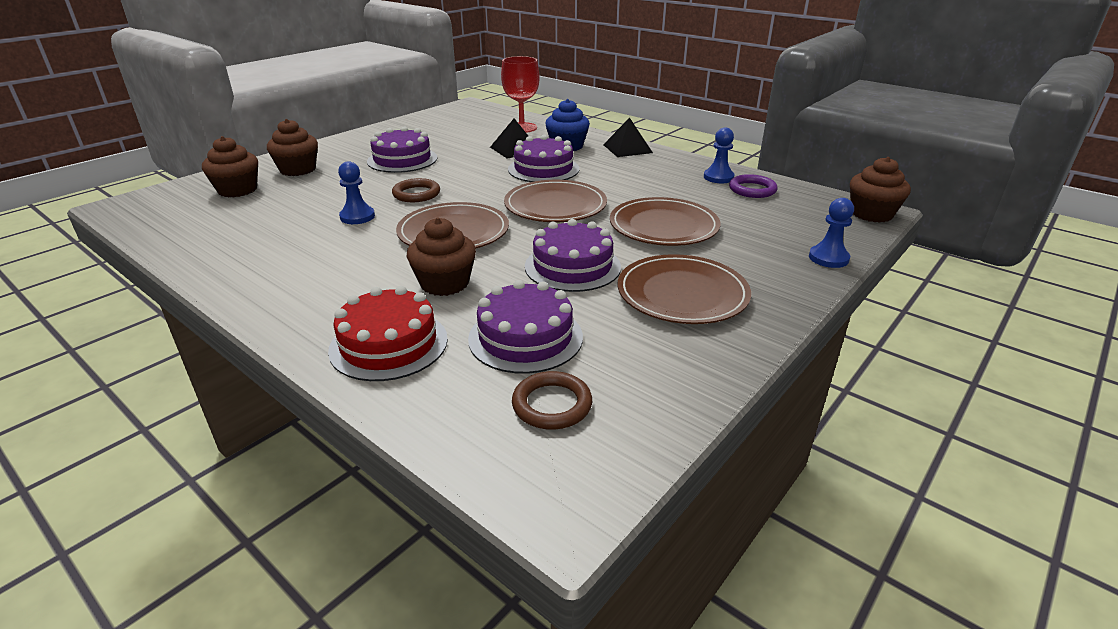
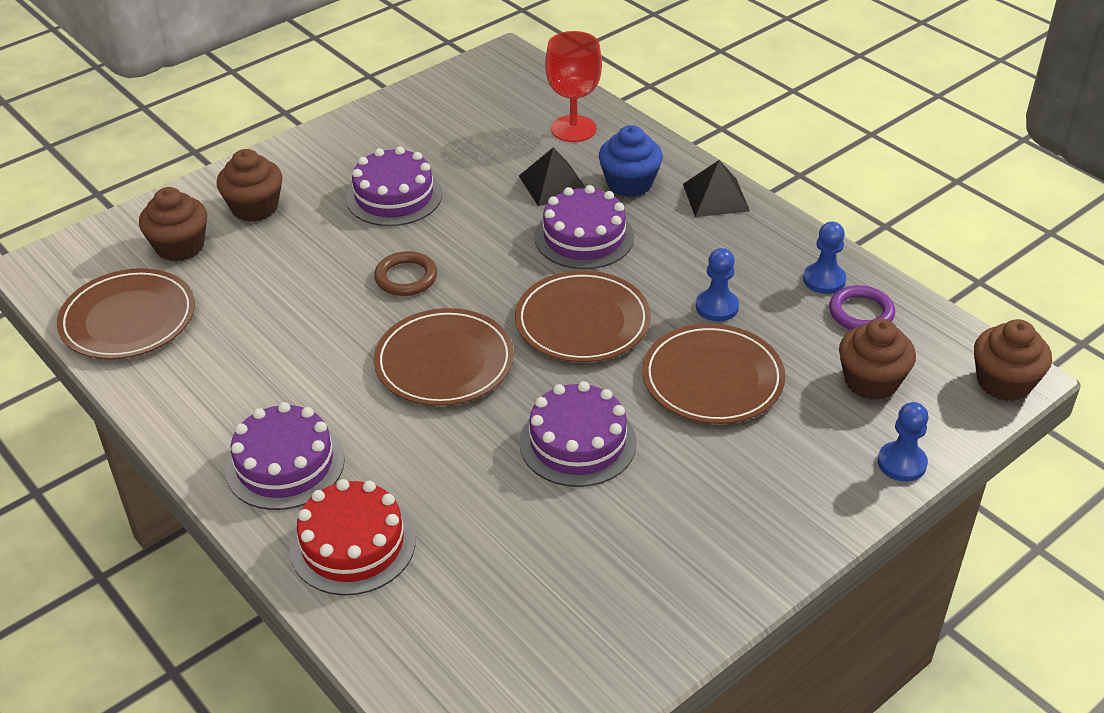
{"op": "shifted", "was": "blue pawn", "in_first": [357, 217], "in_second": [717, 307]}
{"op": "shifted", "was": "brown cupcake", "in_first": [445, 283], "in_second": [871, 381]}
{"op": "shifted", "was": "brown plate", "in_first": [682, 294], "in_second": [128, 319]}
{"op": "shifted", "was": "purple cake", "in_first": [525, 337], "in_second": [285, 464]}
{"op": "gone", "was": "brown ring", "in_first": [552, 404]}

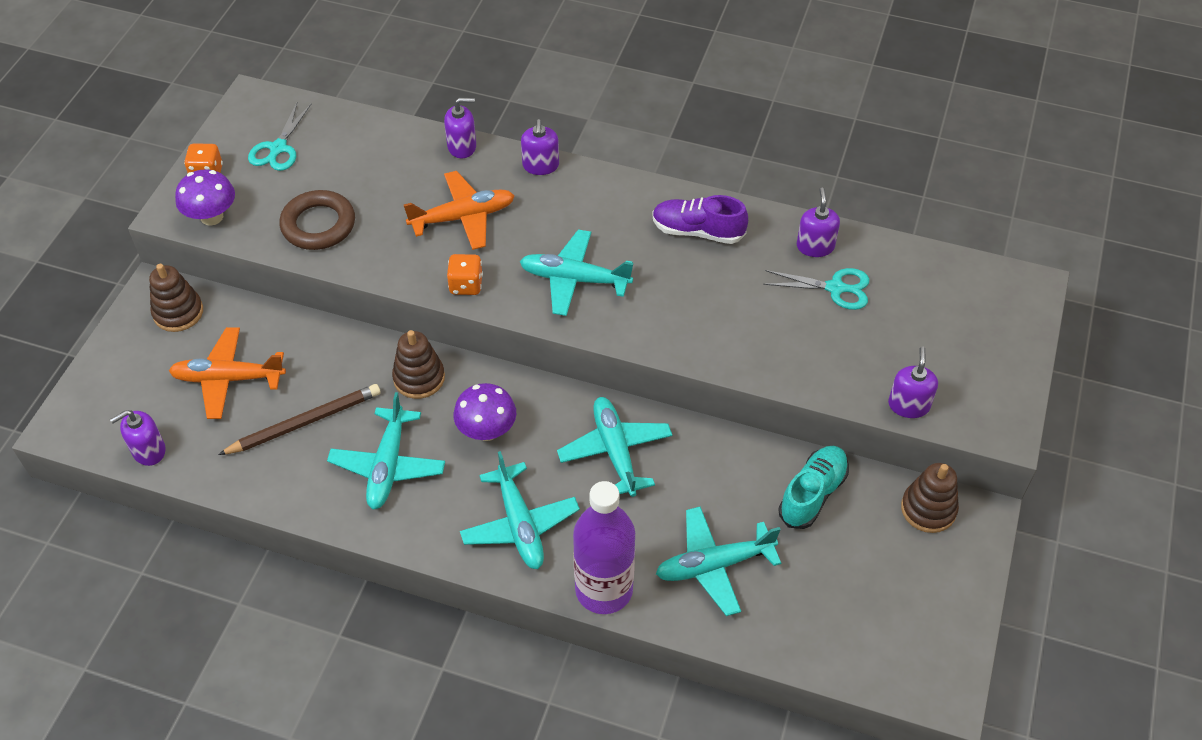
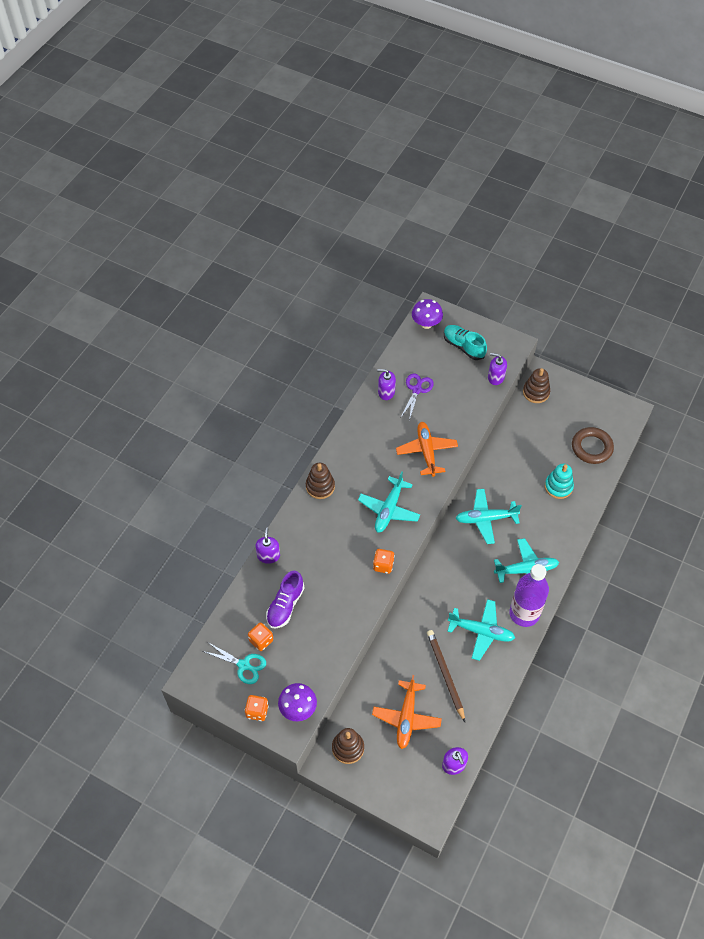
{"op": "gone", "was": "purple soap dispenser", "in_first": [540, 165]}
{"op": "shifted", "was": "orange plane", "in_first": [463, 217], "in_second": [426, 451]}
{"op": "shifted", "was": "brown ring", "in_first": [318, 225], "in_second": [591, 447]}
{"op": "shifted", "was": "purple shoe", "in_first": [697, 231], "in_second": [285, 605]}
{"op": "repainted", "was": "turquoise scissors", "now": "purple scissors", "in_first": [836, 288], "in_second": [417, 389]}
{"op": "shifted", "was": "brown stacking toy", "in_first": [419, 378], "in_second": [320, 486]}
{"op": "shifted", "was": "purple mushroom", "in_first": [487, 430], "in_second": [426, 324]}
{"op": "shifted", "was": "turquoise shoe", "in_first": [812, 494], "in_second": [463, 346]}
{"op": "shifted", "was": "purple bottle", "in_first": [604, 590], "in_second": [524, 613]}
{"op": "swapped", "was": "turquoise plane", "now": "turquoise stacking toy", "in_first": [714, 565], "in_second": [558, 487]}
{"op": "new", "now": "orange dice", "in_second": [261, 640]}

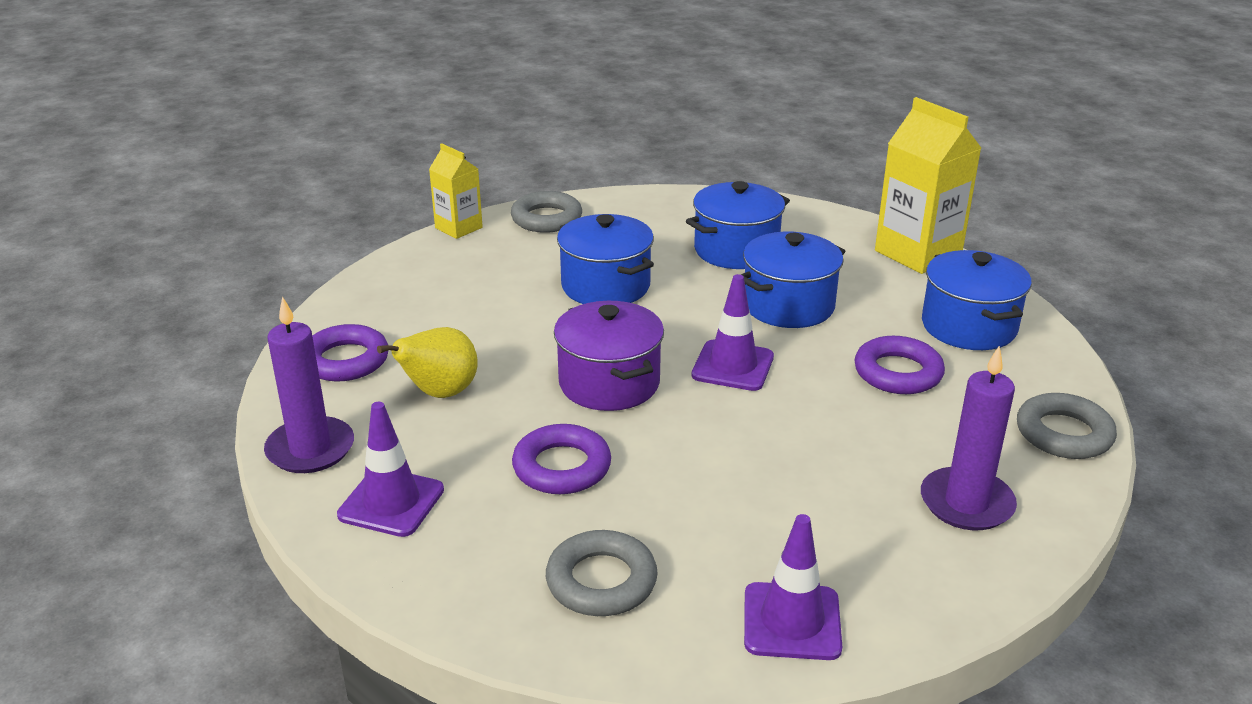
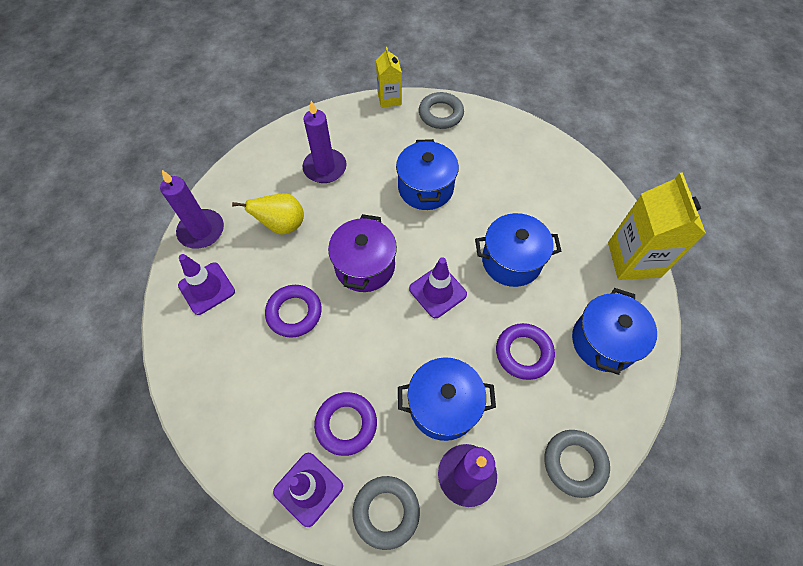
{"op": "shifted", "was": "blue pot", "in_first": [736, 250], "in_second": [443, 405]}
{"op": "shifted", "was": "purple ring", "in_first": [345, 360], "in_second": [346, 424]}
{"op": "shifted", "was": "grey ring", "in_first": [601, 581], "in_second": [386, 512]}
{"op": "new", "now": "purple candle", "in_second": [325, 168]}

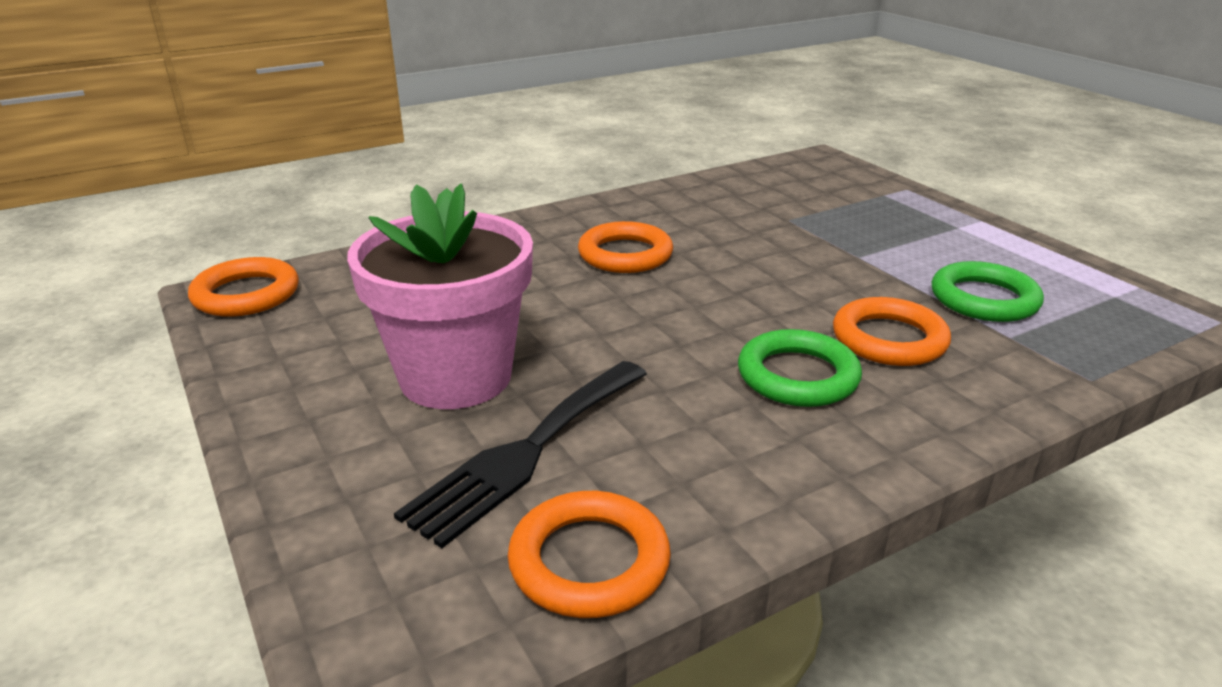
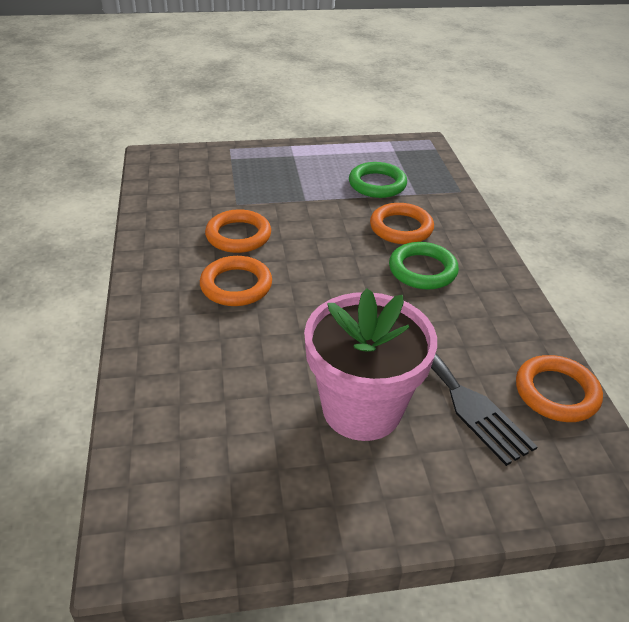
{"op": "shifted", "was": "orange ring", "in_first": [246, 294], "in_second": [238, 235]}

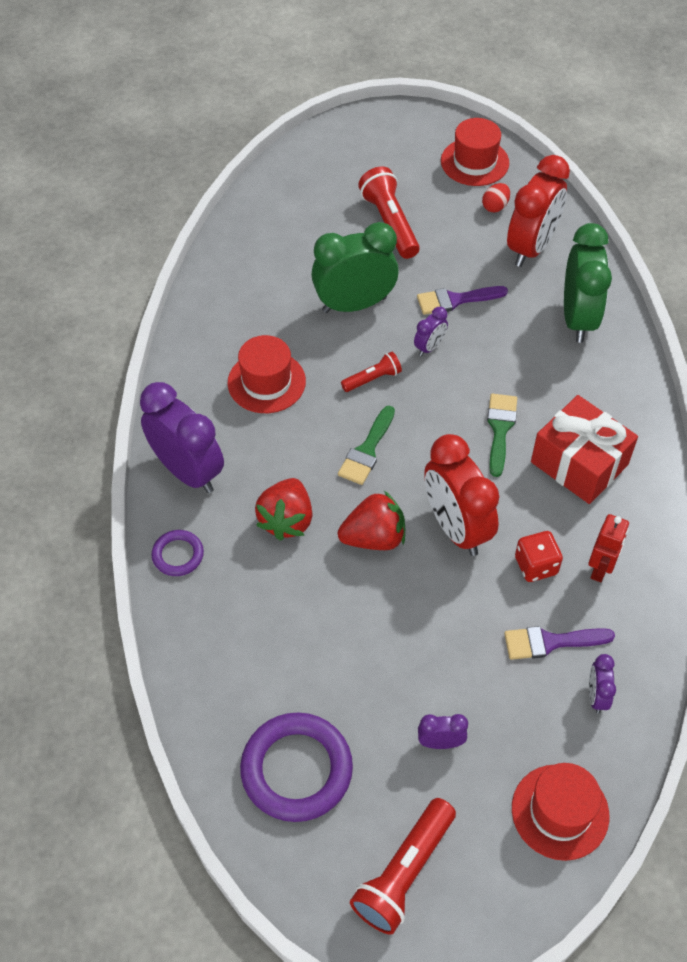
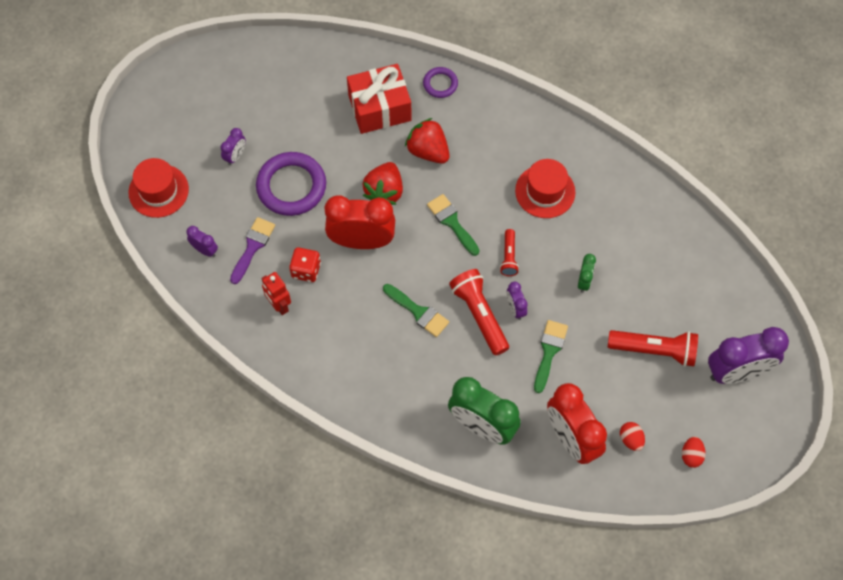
{"op": "swapped", "was": "red hat", "now": "red egg", "in_first": [474, 162], "in_second": [691, 455]}
{"op": "scaled", "was": "green clock", "in_first": [354, 304], "in_second": [584, 281], "ratio": 0.46}
{"op": "repainted", "was": "purple brush", "now": "green brush", "in_first": [455, 300], "in_second": [549, 351]}
{"op": "shifted", "was": "purple clock", "in_first": [188, 471], "in_second": [736, 372]}
{"op": "shifted", "was": "red gift", "in_first": [579, 463], "in_second": [379, 108]}
{"op": "shifted", "was": "purple ring", "in_first": [296, 770], "in_second": [291, 186]}
{"op": "shifted", "was": "red flashlight", "in_first": [404, 873], "in_second": [479, 315]}

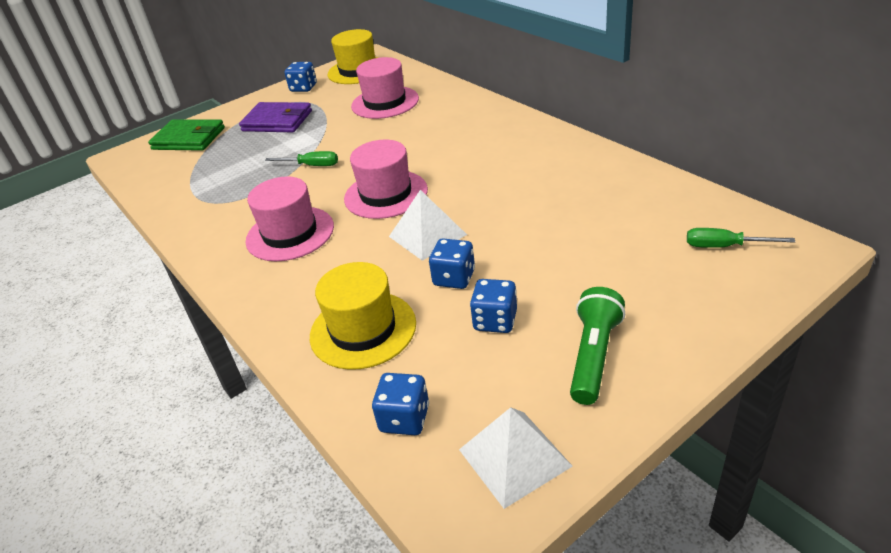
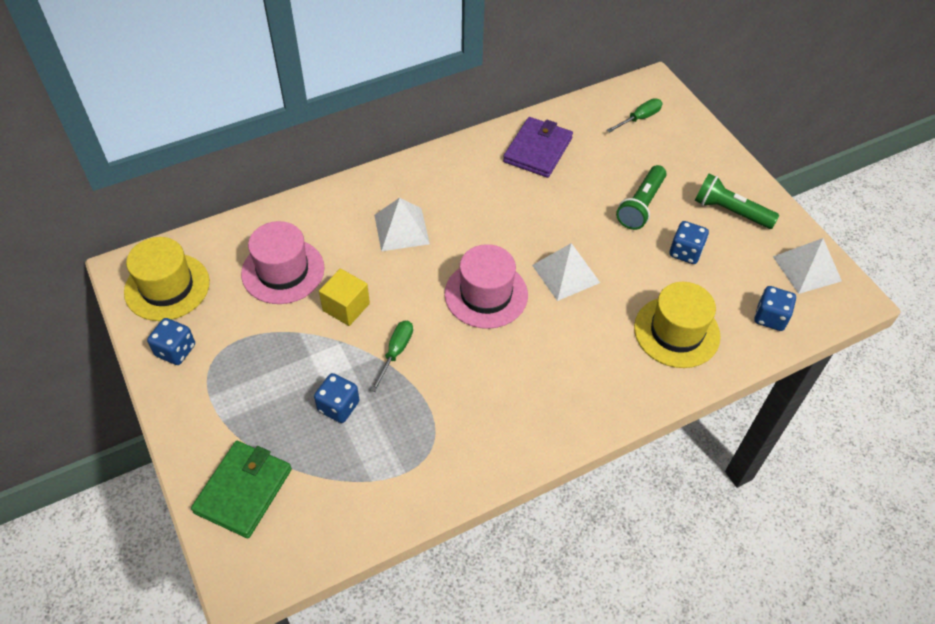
{"op": "shifted", "was": "purple wallet", "in_first": [277, 121], "in_second": [538, 150]}
{"op": "gone", "was": "pink hat", "in_first": [290, 233]}
{"op": "rotated", "was": "green screwdriver", "in_first": [724, 246], "in_second": [639, 118], "clockwise": -150}
{"op": "shifted", "was": "blue dice", "in_first": [454, 278], "in_second": [338, 406]}
{"op": "new", "now": "green flashlight", "in_second": [641, 205]}
{"op": "new", "now": "white pyramid", "in_second": [401, 229]}
{"op": "new", "now": "yellow cube", "in_second": [346, 307]}

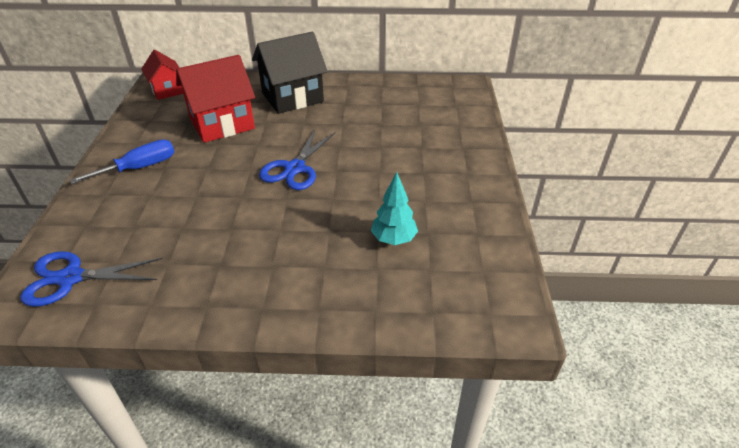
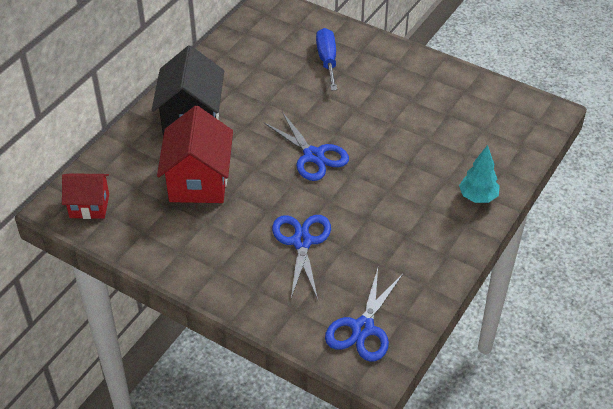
{"op": "shifted", "was": "blue screwdriver", "in_first": [139, 168], "in_second": [327, 60]}
{"op": "shifted", "was": "turquoise tree", "in_first": [393, 239], "in_second": [477, 197]}
{"op": "new", "now": "blue scissors", "in_second": [302, 242]}

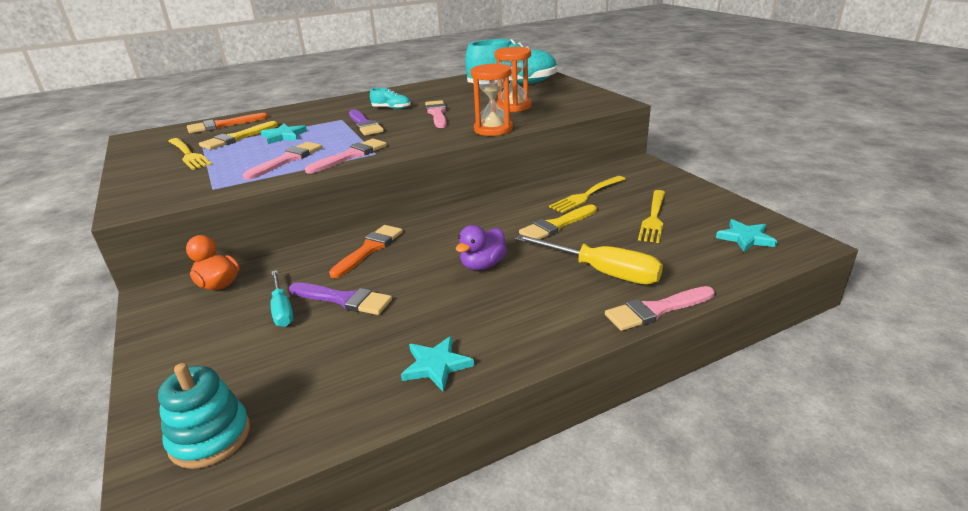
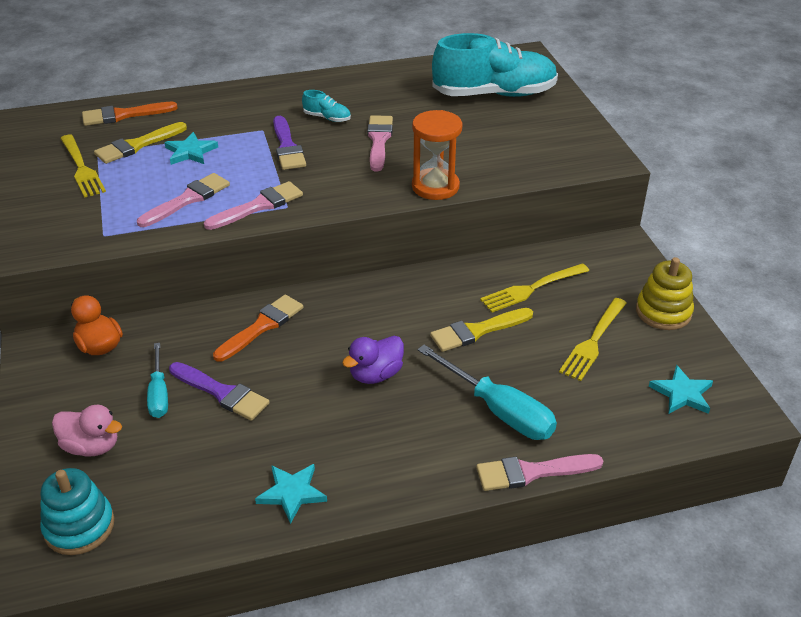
{"op": "gone", "was": "orange hourglass", "in_first": [514, 106]}
{"op": "repainted", "was": "yellow screwdriver", "now": "turquoise screwdriver", "in_first": [602, 272], "in_second": [498, 410]}
{"op": "new", "now": "yellow stacking toy", "in_second": [663, 312]}
{"op": "new", "now": "pink duck", "in_second": [91, 446]}

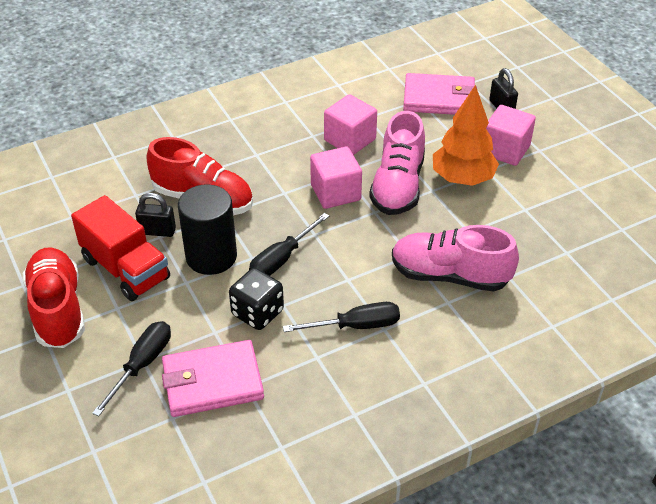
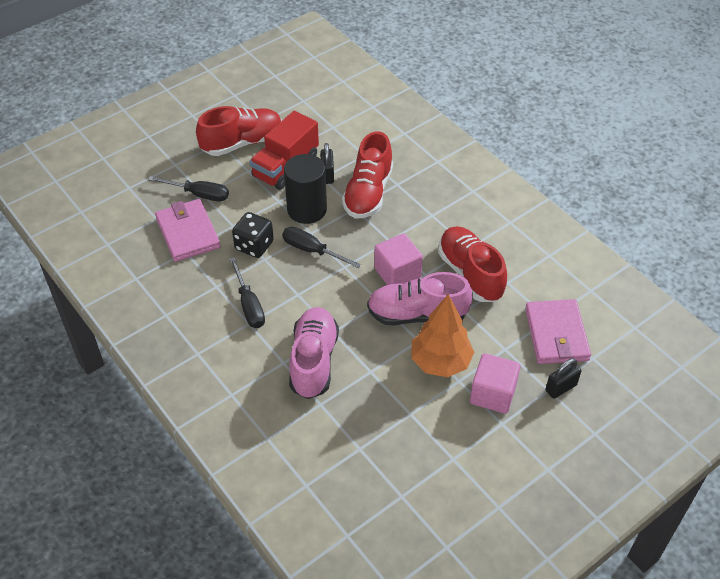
{"op": "swapped", "was": "pink cube", "now": "red shoe", "in_first": [350, 140], "in_second": [470, 274]}

